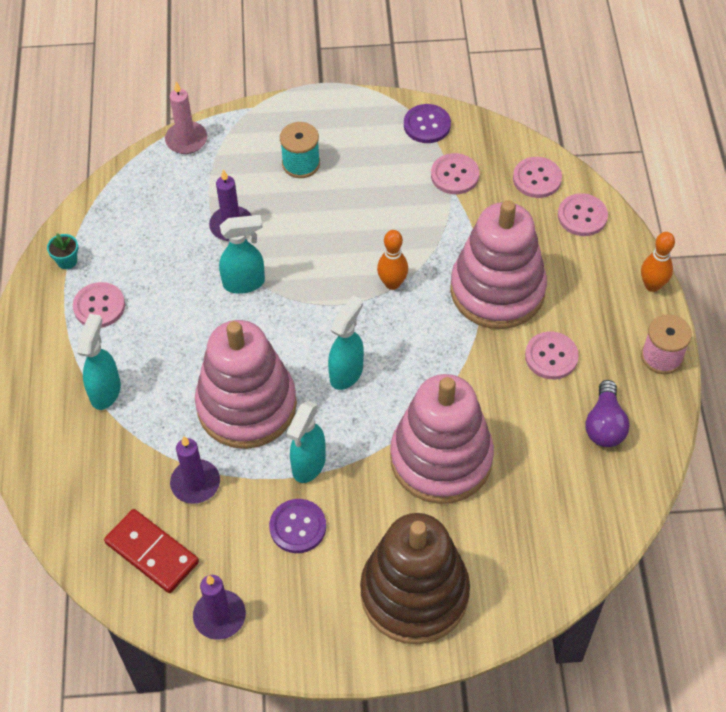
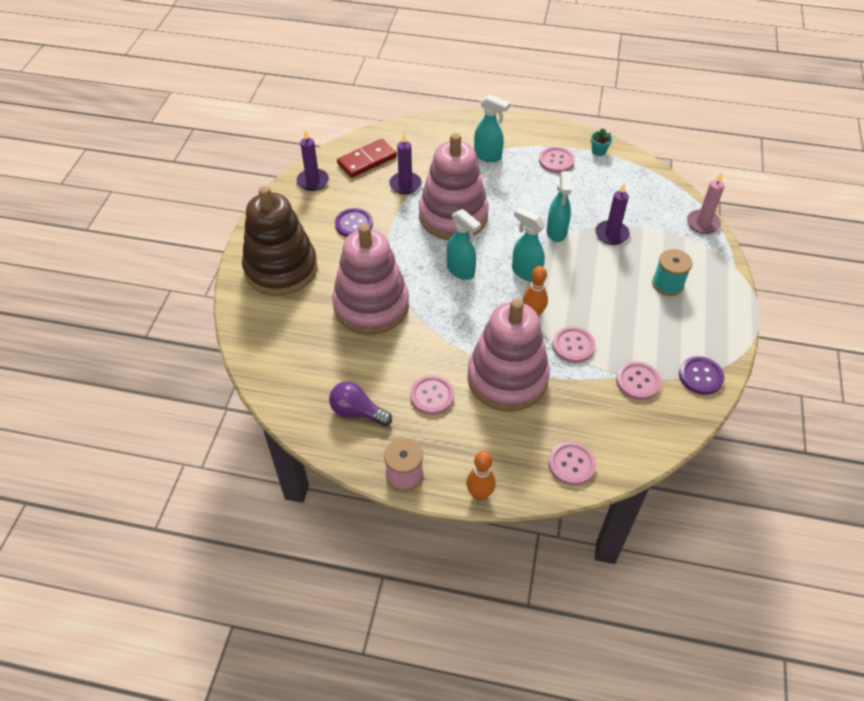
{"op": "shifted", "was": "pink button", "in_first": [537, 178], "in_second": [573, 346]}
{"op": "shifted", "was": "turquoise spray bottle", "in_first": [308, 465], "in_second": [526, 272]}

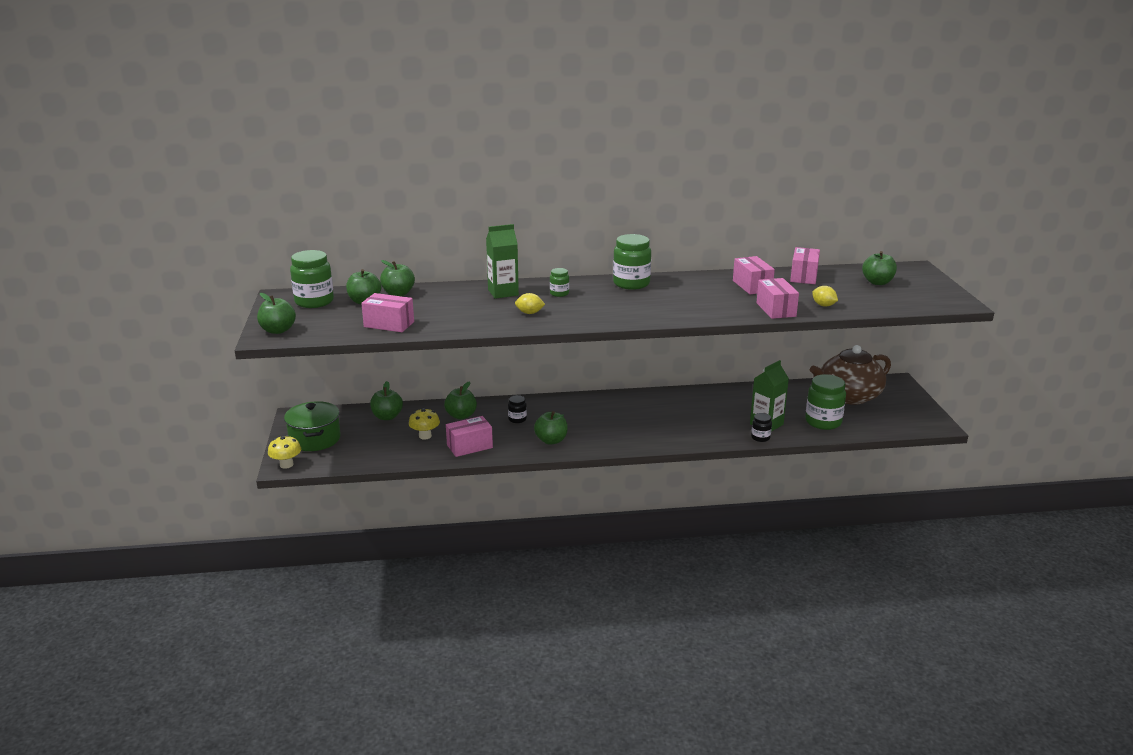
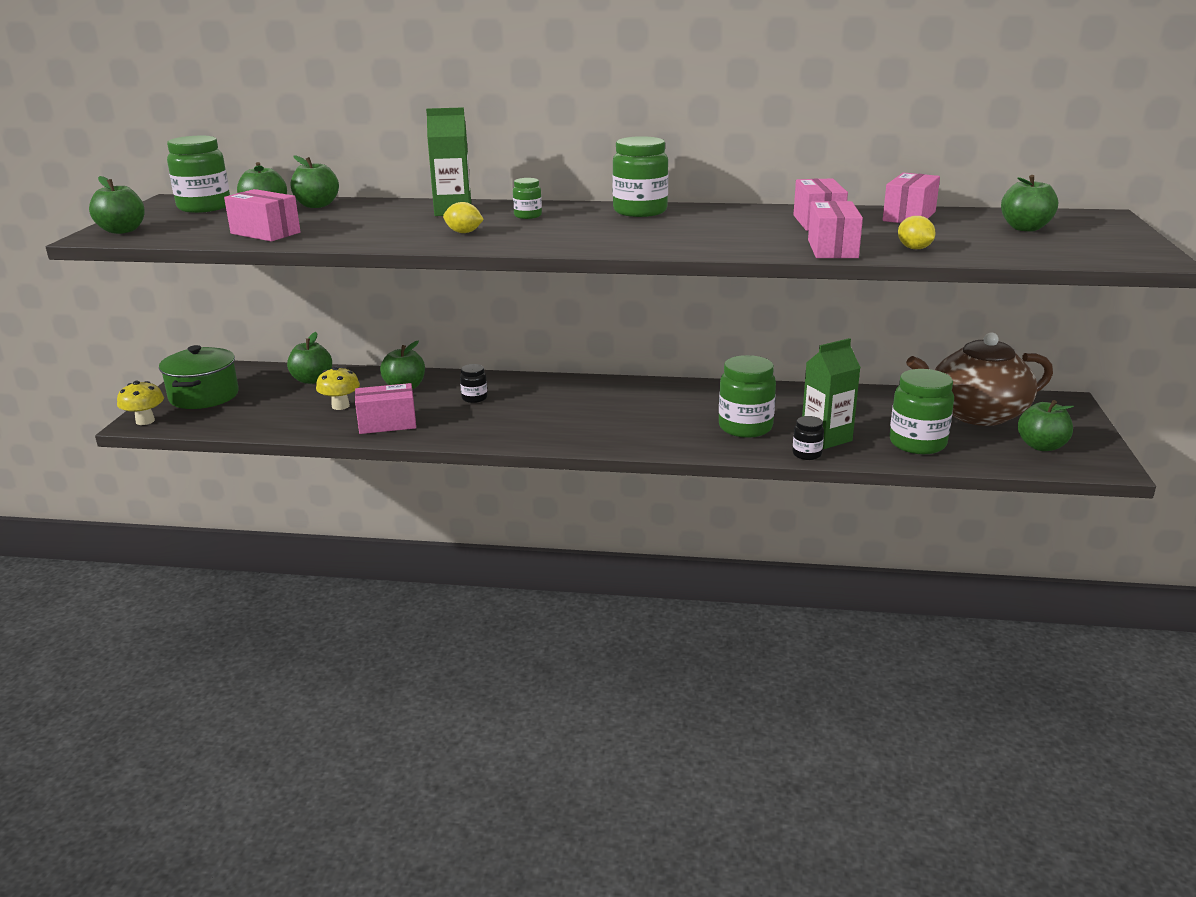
{"op": "shifted", "was": "green apple", "in_first": [551, 440], "in_second": [1041, 446]}
{"op": "new", "now": "green jar", "in_second": [745, 427]}

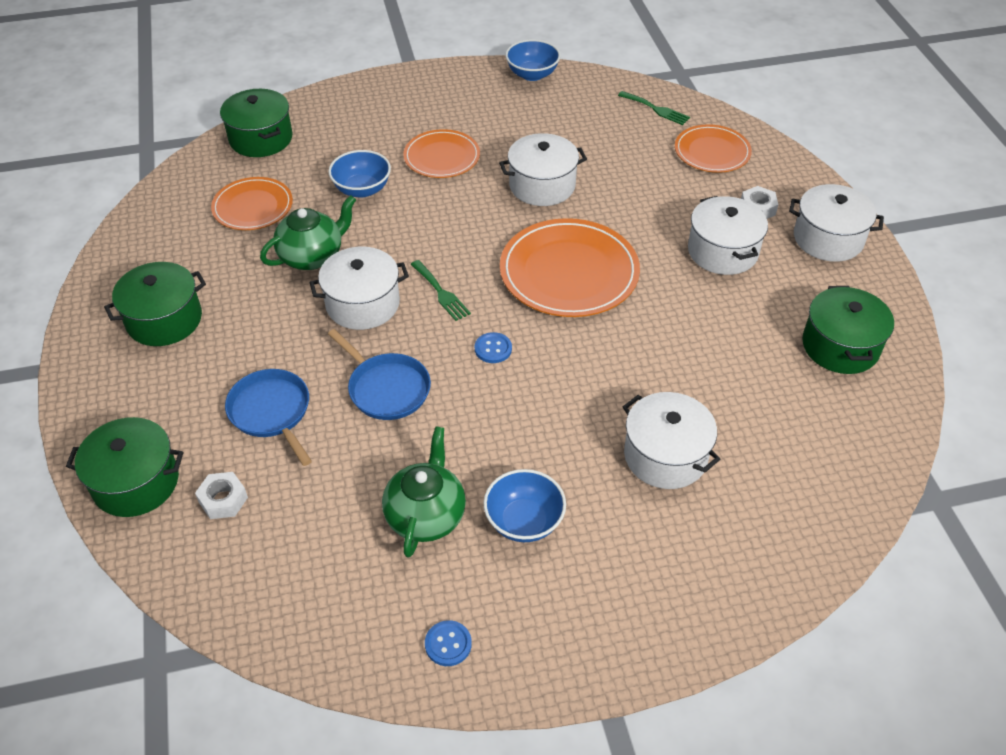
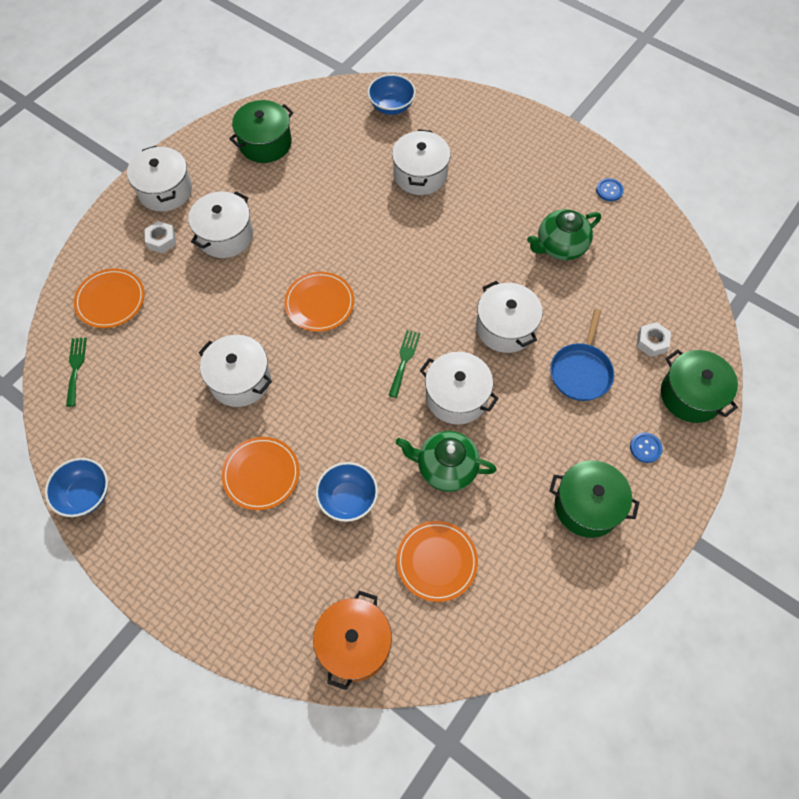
{"op": "repainted", "was": "green pot", "now": "orange pot", "in_first": [261, 138], "in_second": [354, 643]}
{"op": "scaled", "was": "orange plate", "in_first": [569, 272], "in_second": [319, 303], "ratio": 0.61}
{"op": "swapped", "was": "blue pan", "now": "white pot", "in_first": [386, 388], "in_second": [505, 327]}
{"op": "shifted", "was": "blue button", "in_first": [493, 349], "in_second": [645, 448]}
{"op": "shifted", "was": "blue bowl", "in_first": [524, 521], "in_second": [391, 107]}

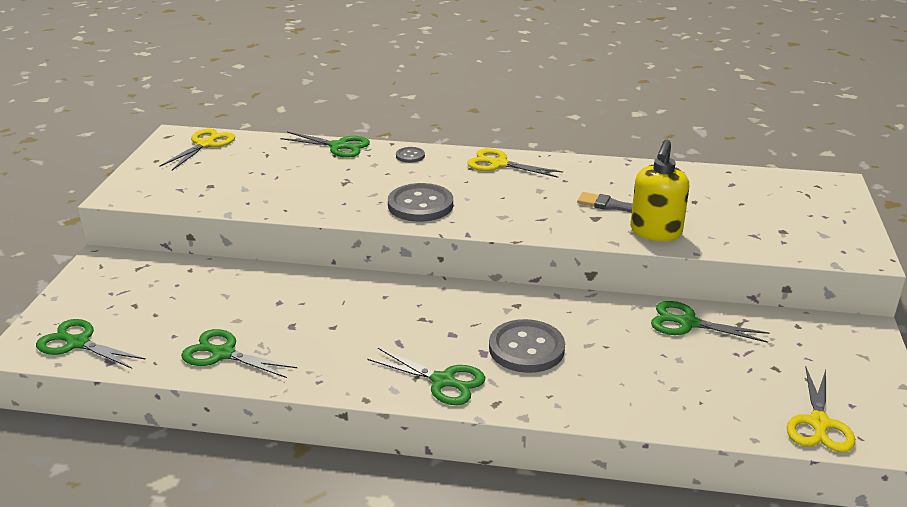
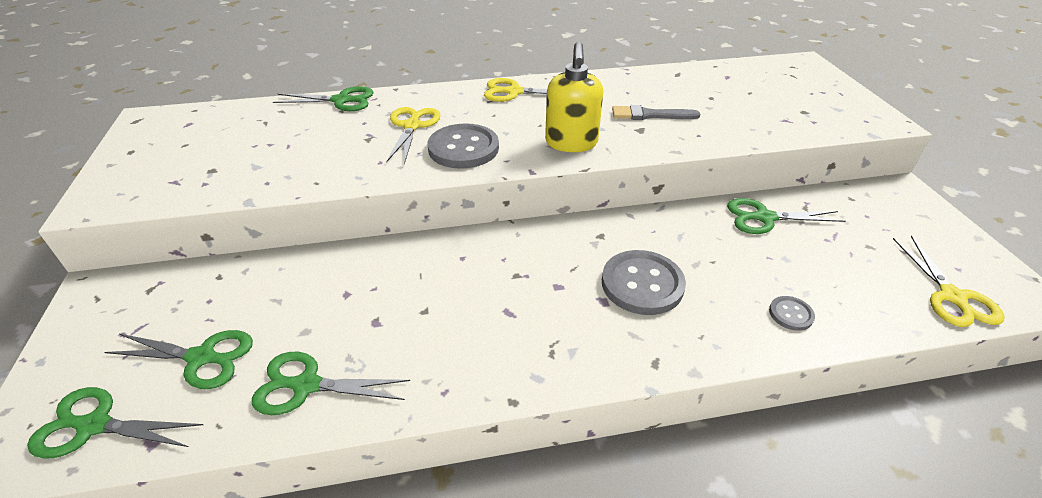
{"op": "shifted", "was": "yellow scissors", "in_first": [205, 144], "in_second": [412, 126]}
{"op": "shifted", "was": "yellow soap dispenser", "in_first": [655, 232], "in_second": [571, 143]}
{"op": "shifted", "was": "grey button", "in_first": [410, 156], "in_second": [791, 314]}
{"op": "shifted", "was": "green scissors", "in_first": [443, 381], "in_second": [201, 357]}

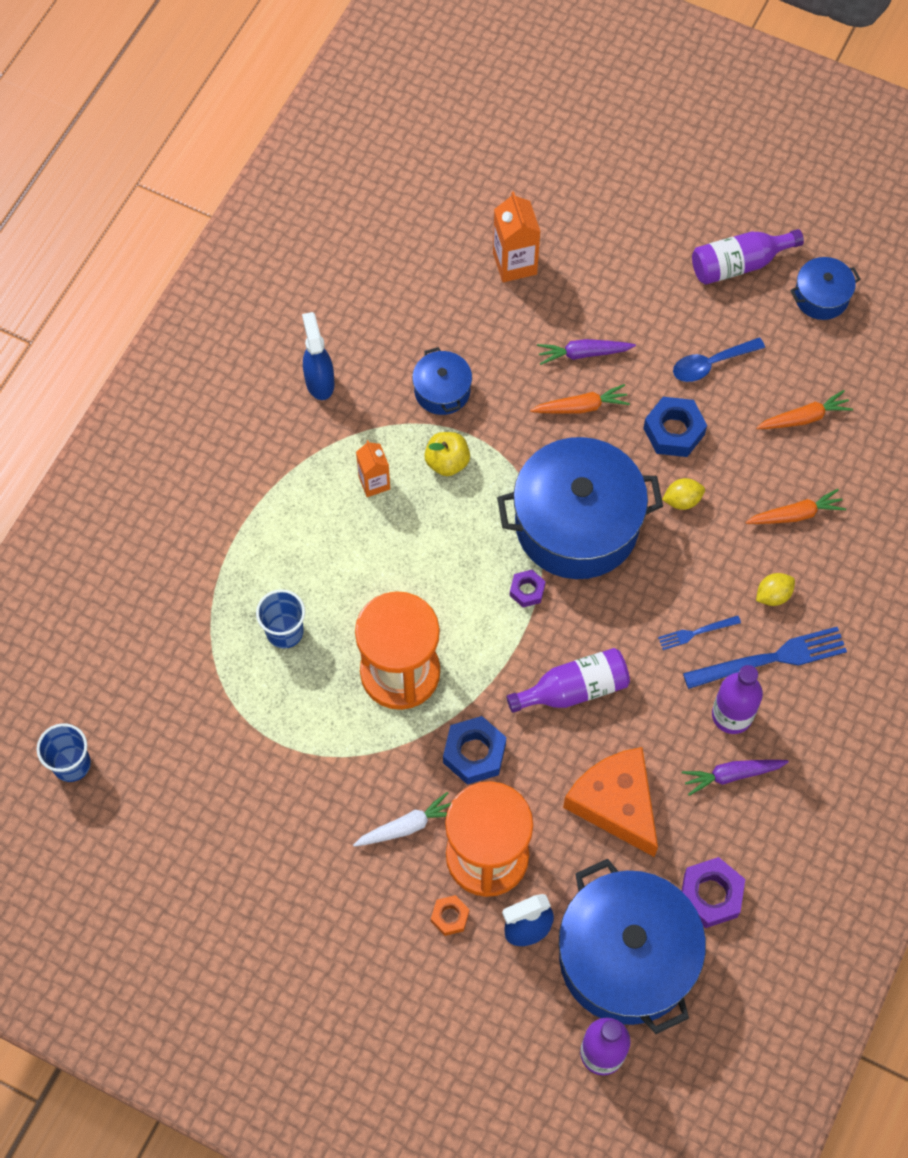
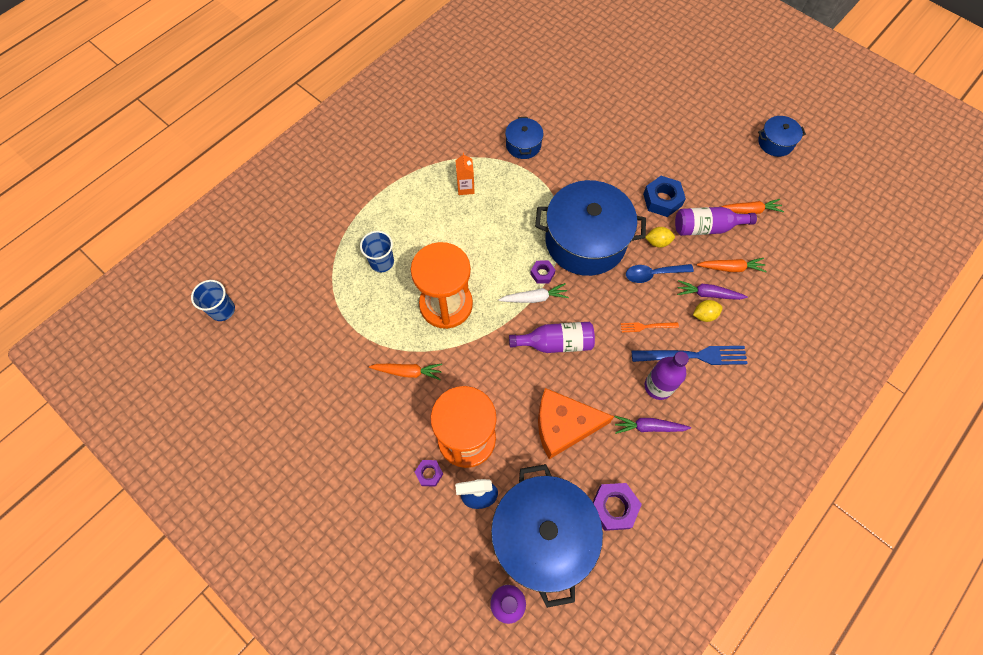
{"op": "gone", "was": "orange carton", "in_first": [514, 263]}
{"op": "shifted", "was": "purple bottle", "in_first": [739, 264], "in_second": [706, 227]}
{"op": "gone", "was": "blue spray bottle", "in_first": [319, 381]}
{"op": "shifted", "was": "blue spoon", "in_first": [711, 364], "in_second": [653, 274]}
{"op": "shifted", "was": "purple carrot", "in_first": [583, 353], "in_second": [708, 294]}
{"op": "shifted", "was": "orange carrot", "in_first": [581, 407], "in_second": [408, 372]}
{"op": "gone", "was": "yellow apple", "in_first": [447, 462]}
{"op": "repainted", "was": "blue fork", "now": "orange fork", "in_first": [696, 632], "in_second": [647, 326]}
{"op": "gone", "was": "blue nut", "in_first": [474, 753]}
{"op": "rotated", "was": "orange cheese", "in_first": [616, 803], "in_second": [564, 426], "clockwise": -75}
{"op": "shifted", "was": "white carrot", "in_first": [407, 826], "in_second": [534, 298]}
{"op": "repainted", "was": "orange nut", "now": "purple nut", "in_first": [450, 917], "in_second": [429, 474]}

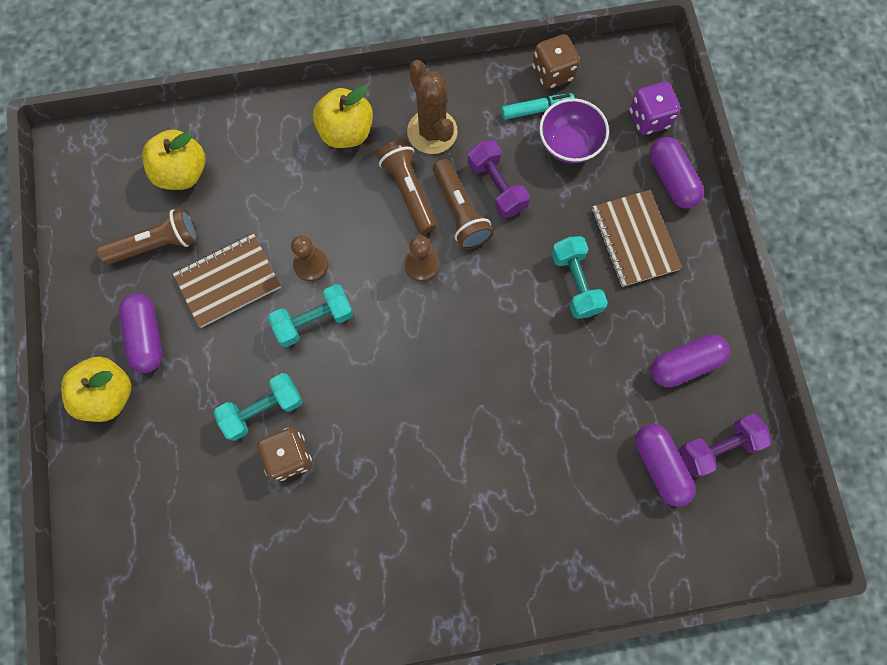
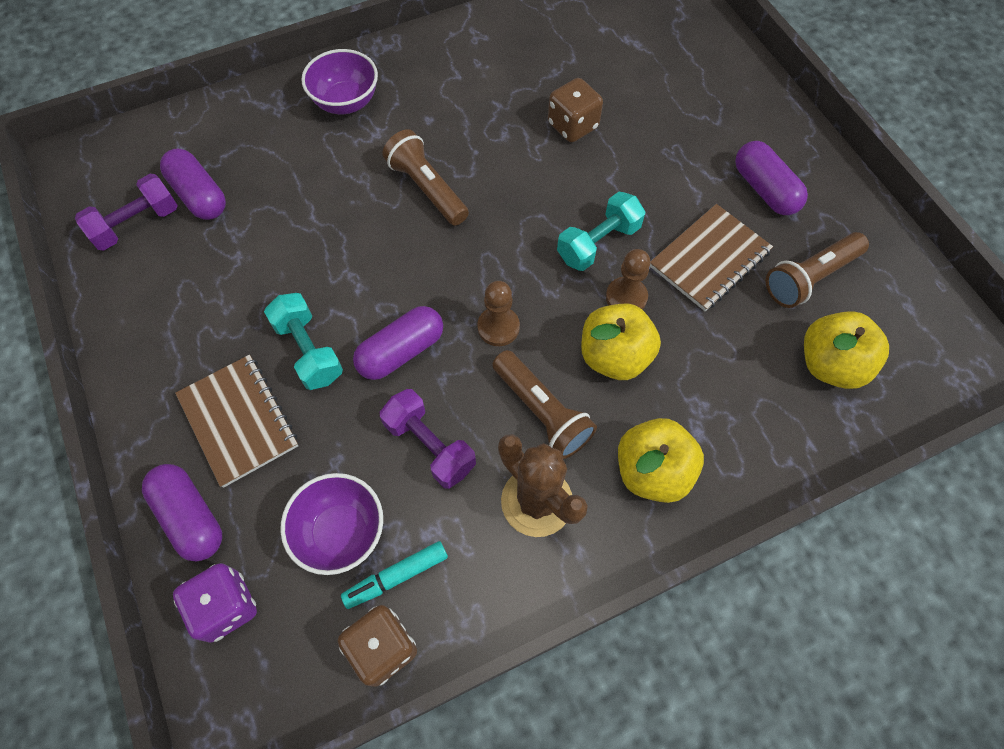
{"op": "shifted", "was": "brown flashlight", "in_first": [460, 212], "in_second": [427, 189]}
{"op": "shifted", "was": "purple capsule", "in_first": [685, 364], "in_second": [401, 351]}
{"op": "shifted", "was": "yellow apple", "in_first": [108, 395], "in_second": [614, 356]}
{"op": "gone", "was": "turquoise dumbbell", "in_first": [263, 410]}
{"op": "new", "now": "purple bowl", "in_second": [346, 102]}

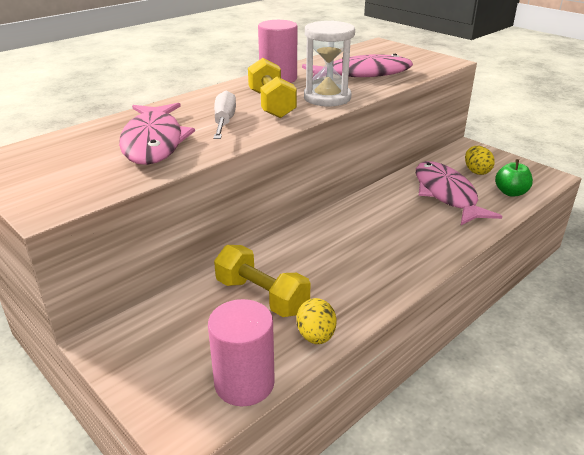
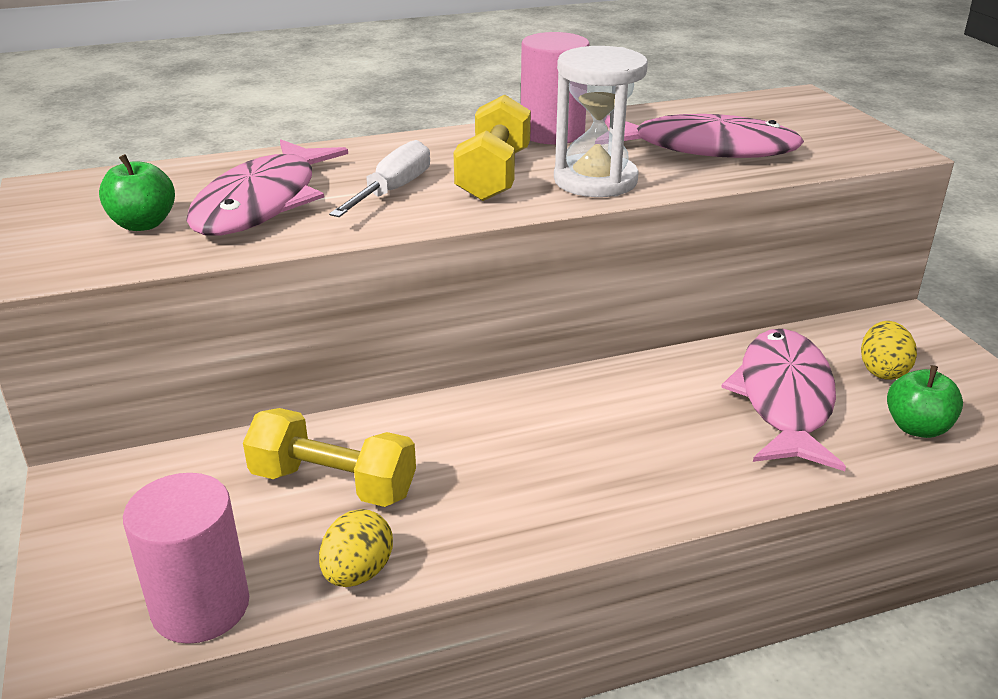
{"op": "rotated", "was": "yellow dumbbell", "in_first": [261, 296], "in_second": [333, 484], "clockwise": -45}
{"op": "new", "now": "green apple", "in_second": [143, 224]}

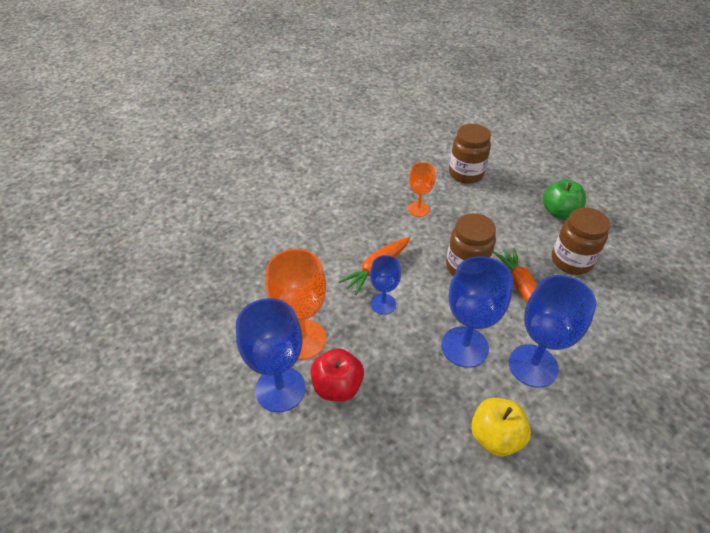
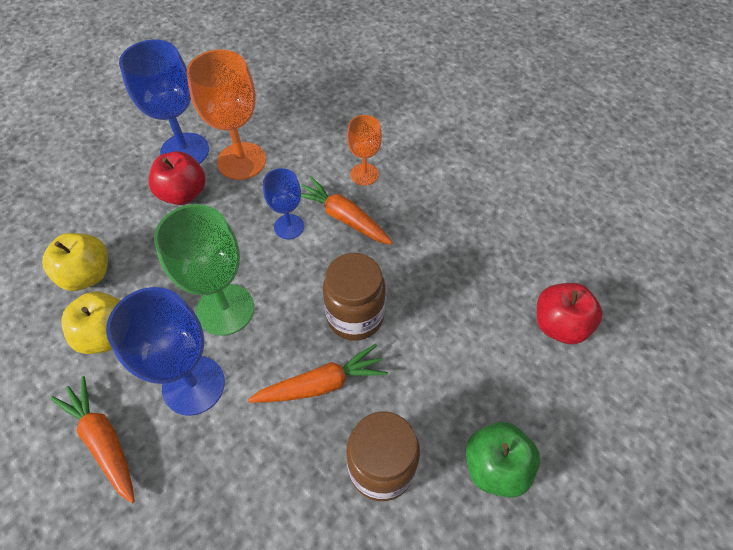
{"op": "swapped", "was": "brown jar", "now": "red apple", "in_first": [466, 174], "in_second": [559, 325]}
{"op": "shifted", "was": "orange goblet", "in_first": [418, 209], "in_second": [364, 174]}
{"op": "repainted", "was": "blue goblet", "now": "green goblet", "in_first": [464, 347], "in_second": [225, 309]}
{"op": "new", "now": "yellow apple", "in_second": [87, 275]}
{"op": "new", "now": "orange carrot", "in_second": [103, 441]}

